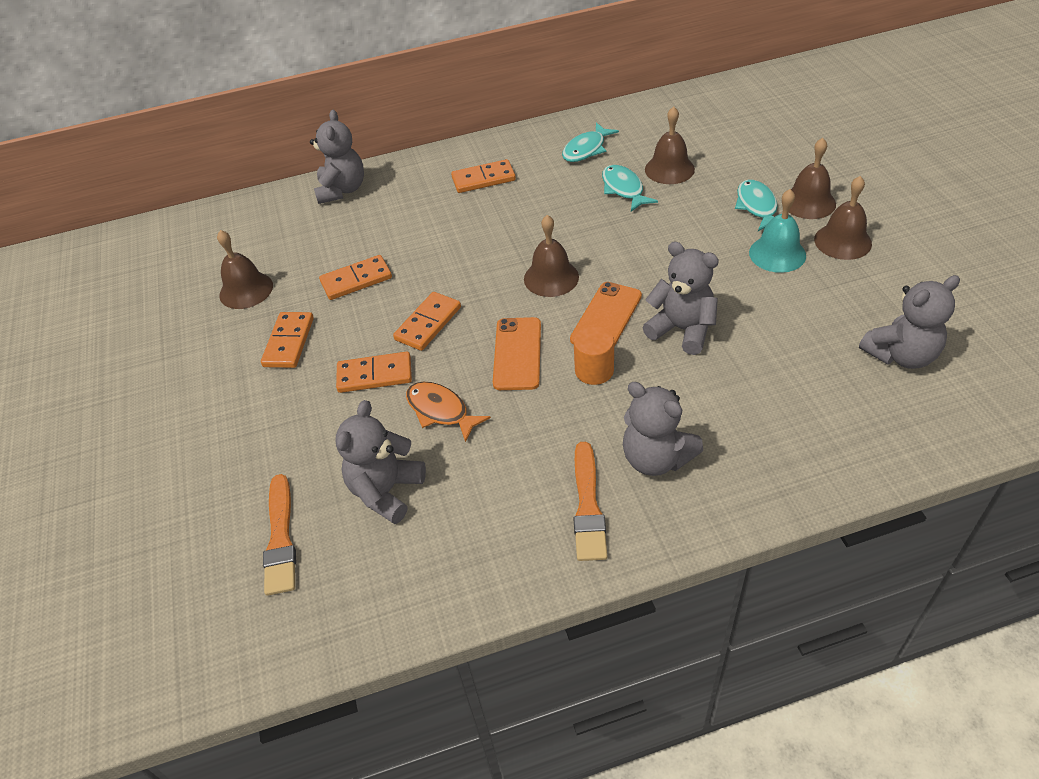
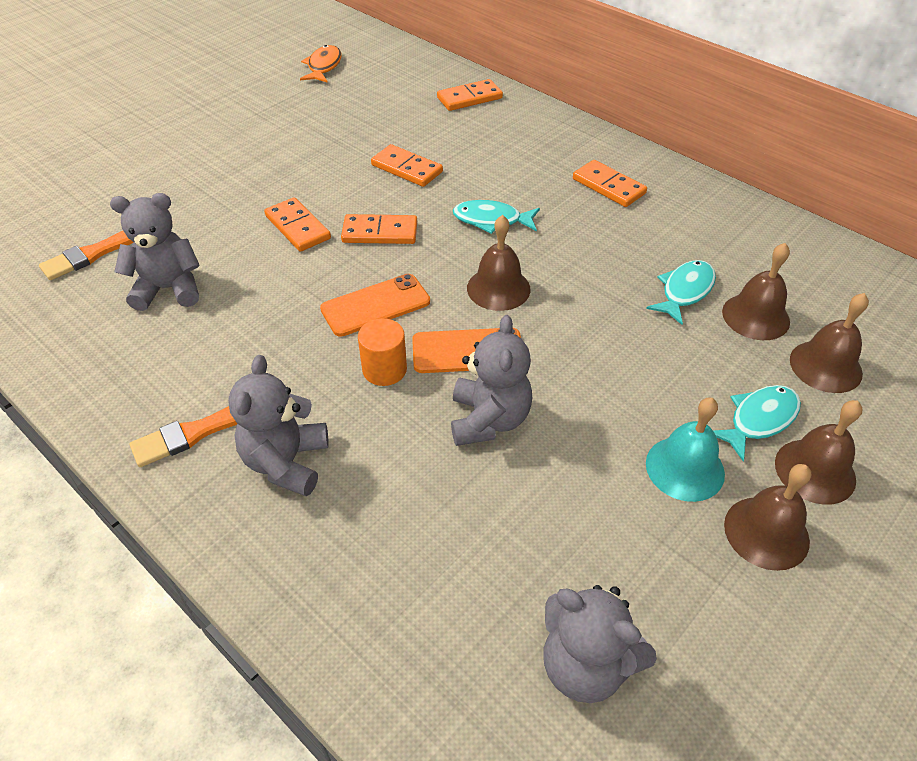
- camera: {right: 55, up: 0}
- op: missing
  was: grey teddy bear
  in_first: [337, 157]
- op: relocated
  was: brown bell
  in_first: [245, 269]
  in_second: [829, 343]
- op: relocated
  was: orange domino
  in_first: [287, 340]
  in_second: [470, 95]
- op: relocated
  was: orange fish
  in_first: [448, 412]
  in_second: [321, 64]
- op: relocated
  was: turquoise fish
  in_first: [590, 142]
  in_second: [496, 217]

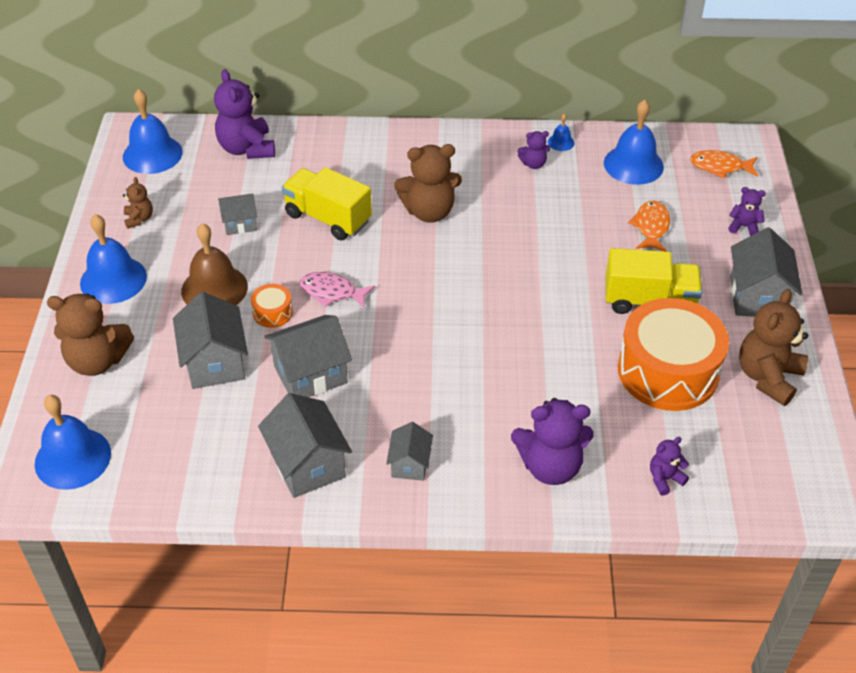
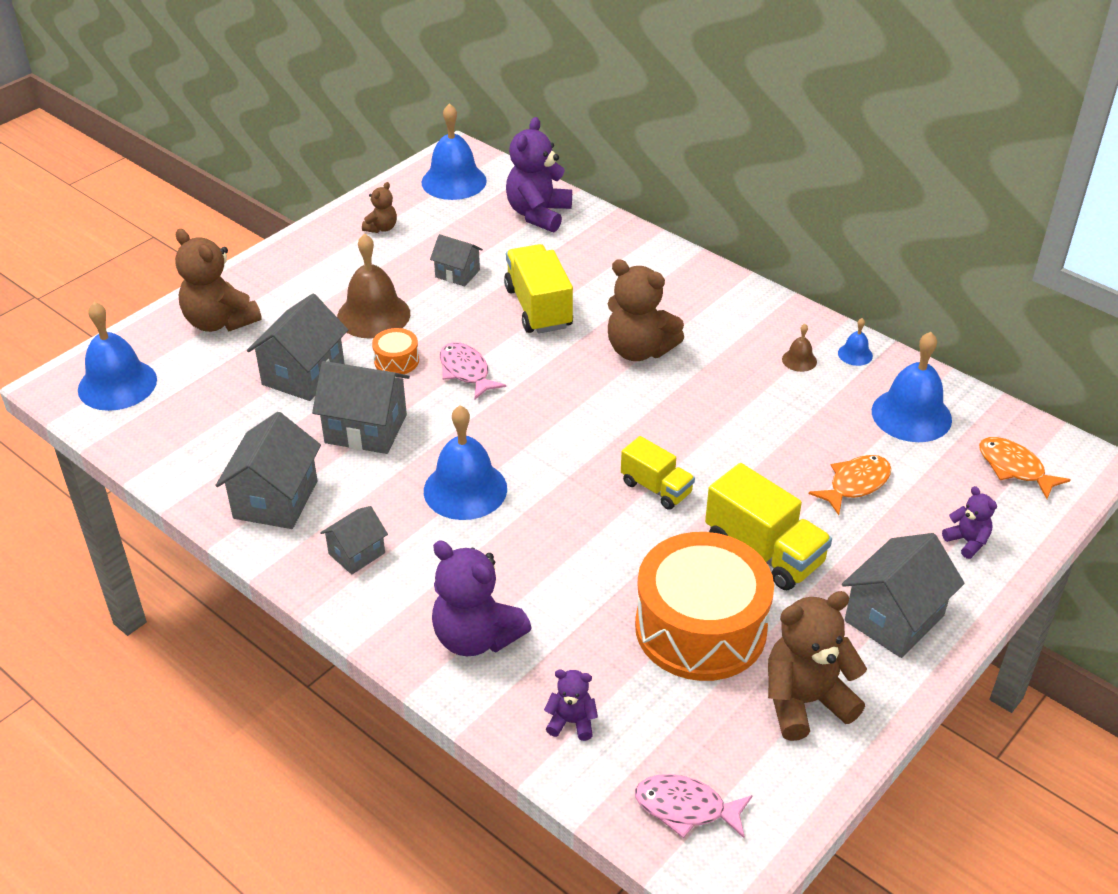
- camera: {right: 40, up: -5}
- op: appeared
  now: yellow truck
  in_second: [658, 473]
- op: appeared
  now: pink fish
  in_second: [694, 806]
- op: relocated
  was: blue bell
  in_first: [113, 259]
  in_second: [465, 463]
- op: exchanged
  was: purple teddy bear
  now: brown bell
  in_first: [534, 150]
  in_second: [799, 348]

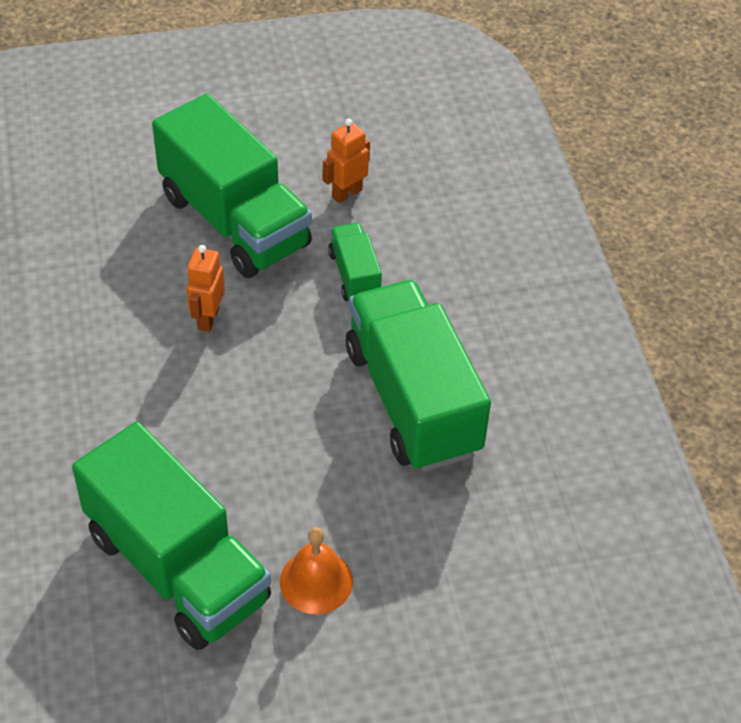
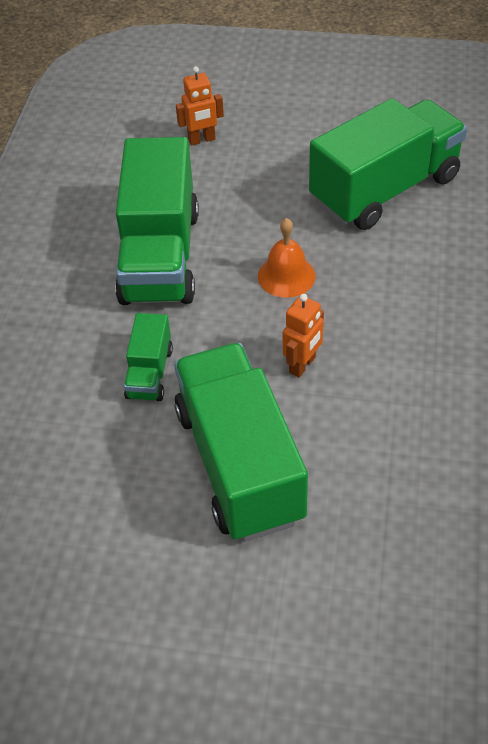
- camera: {right: -155, up: 0}
- op: relocated
  was: orange bell
  in_first: [316, 570]
  in_second: [287, 258]
- op: relocated
  was: orange robot
  in_first: [346, 160]
  in_second: [200, 106]
- op: spun
  was: green truck
  in_first: [171, 536]
  in_second: [388, 164]
  clockwise: 75

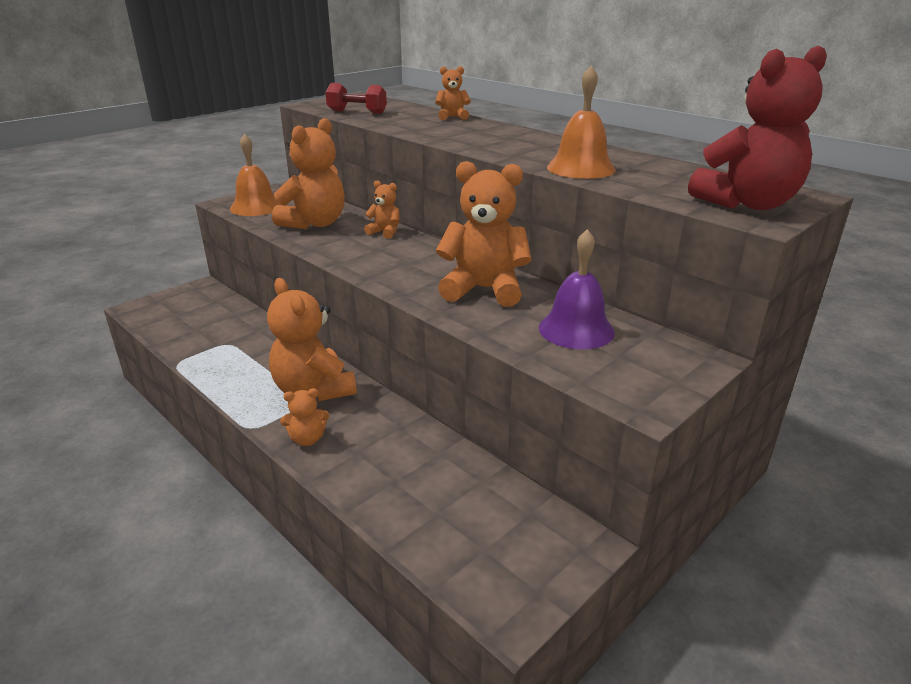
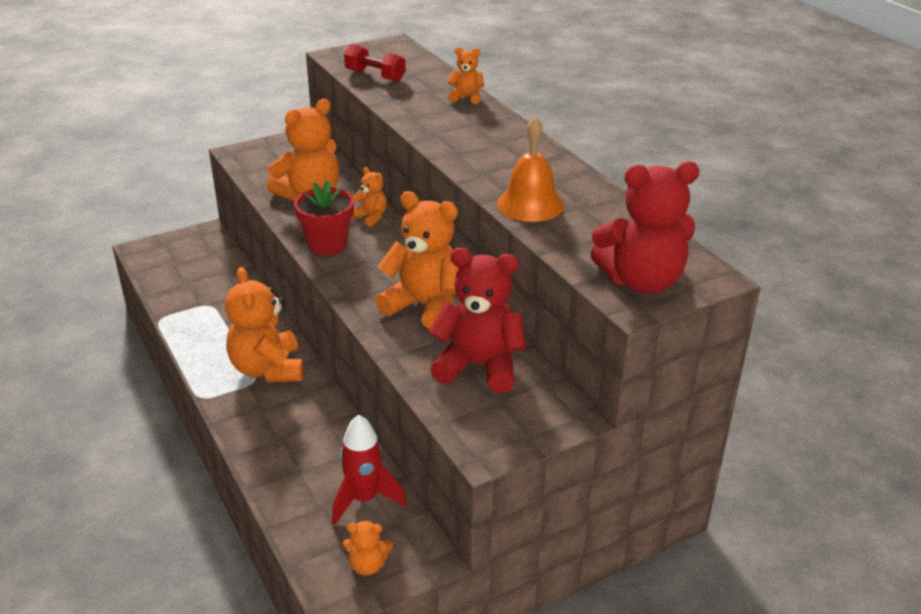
- camera: {right: 15, up: 5}
- op: missing
  was: orange bell
  in_first: [255, 174]
- op: appeared
  now: red flower pot
  in_second: [324, 217]
- op: appeared
  now: red rocket
  in_second: [369, 469]
- op: relocated
  was: orange teddy bear
  in_first: [304, 417]
  in_second: [368, 548]
- op: exchanged
  was: purple bell
  now: red teddy bear
  in_first: [577, 289]
  in_second: [477, 320]

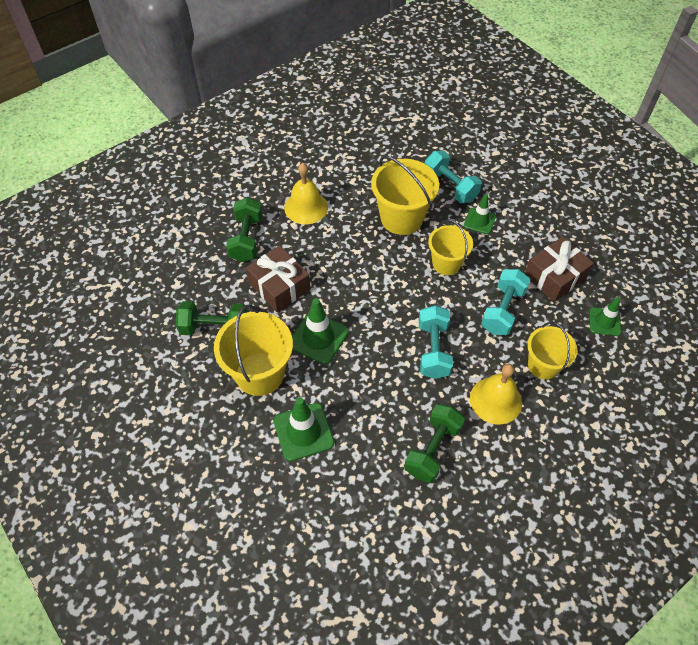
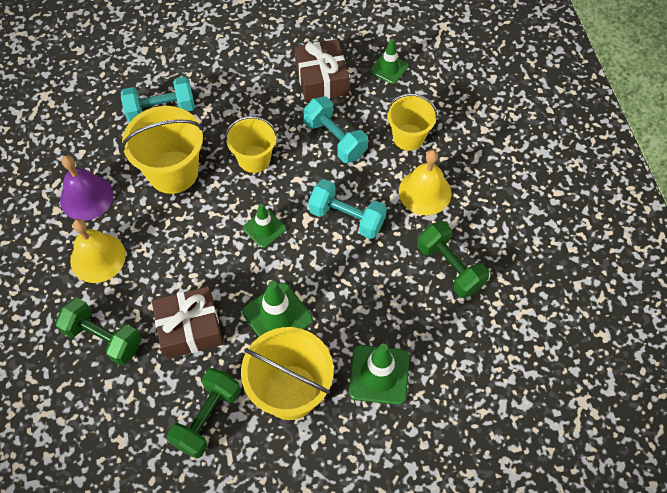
- camera: {right: -65, up: 5}
- op: appeared
  now: purple bell
  in_second: [86, 188]
- op: relocated
  was: green traffic cone
  in_first: [480, 214]
  in_second: [264, 226]

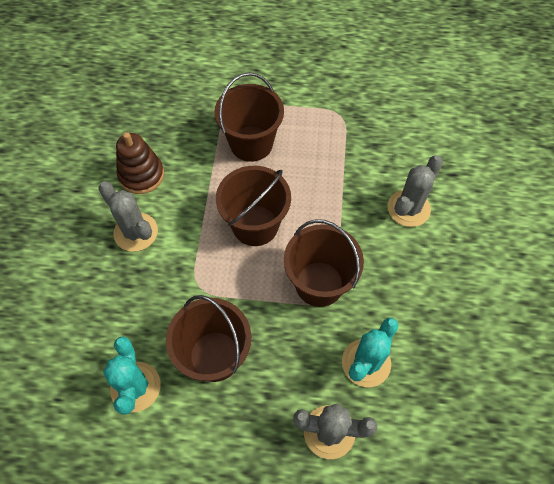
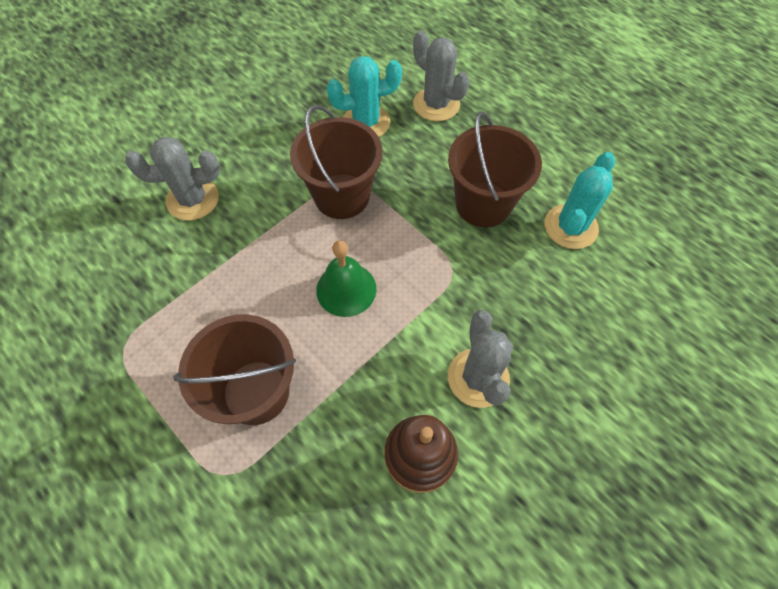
- camera: {right: -140, up: 0}
- op: exchanged
  was: brown bucket
  now: green bell
  in_first: [253, 206]
  in_second: [346, 278]

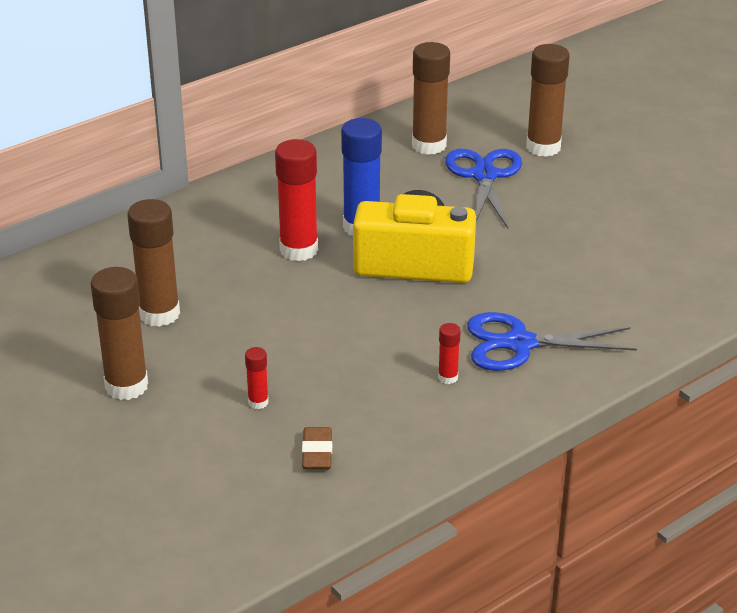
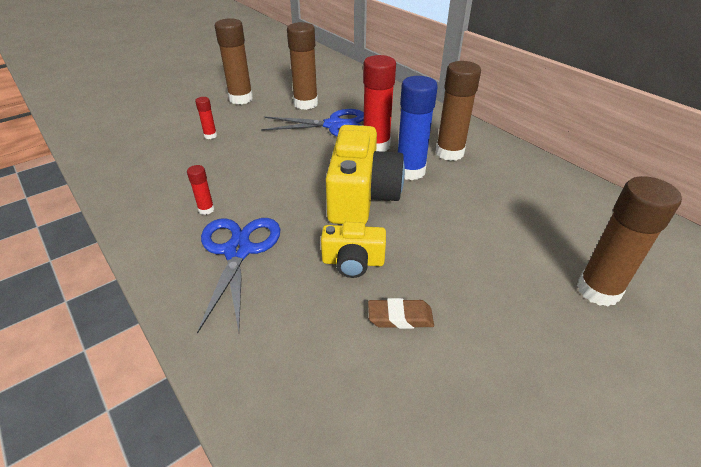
- camera: {right: 90, up: 5}
- op: appeared
  now: yellow camera
  in_second: [353, 250]
- op: relocated
  was: brown eraser
  in_first: [317, 448]
  in_second: [401, 313]
- op: relocated
  was: brown glue stick
  in_first: [431, 98]
  in_second: [458, 111]
- op: relocated
  was: blue scissors
  in_first: [483, 188]
  in_second: [312, 123]

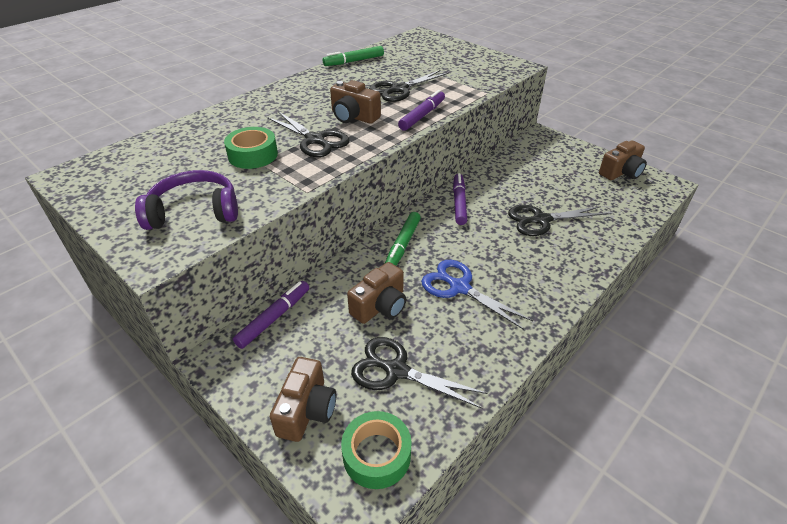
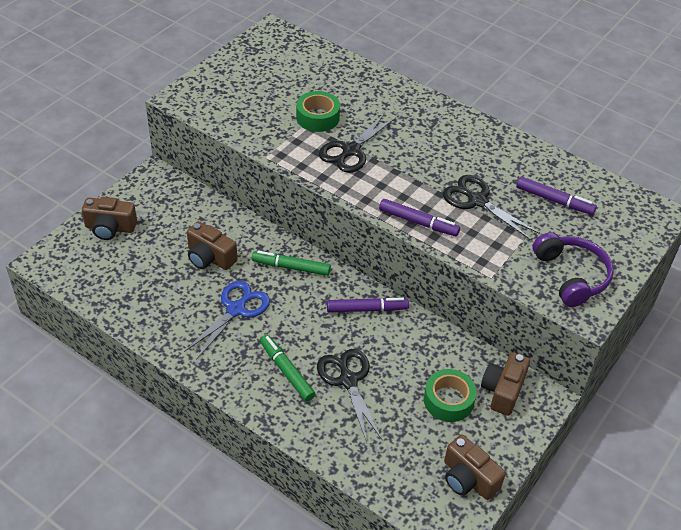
- camera: {right: 80, up: 5}
- op: missing
  was: black scissors
  in_first: [419, 373]
- op: relocated
  was: purple headphones
  in_first: [186, 200]
  in_second: [573, 269]
- op: relocated
  was: purple marker
  in_first: [271, 315]
  in_second: [556, 196]
- op: relocated
  was: green marker
  in_first: [353, 56]
  in_second: [287, 368]
- op: relocated
  was: brown camera
  in_first: [355, 102]
  in_second: [505, 384]
- op: relocated
  was: green tape
  in_first: [376, 450]
  in_second: [450, 395]

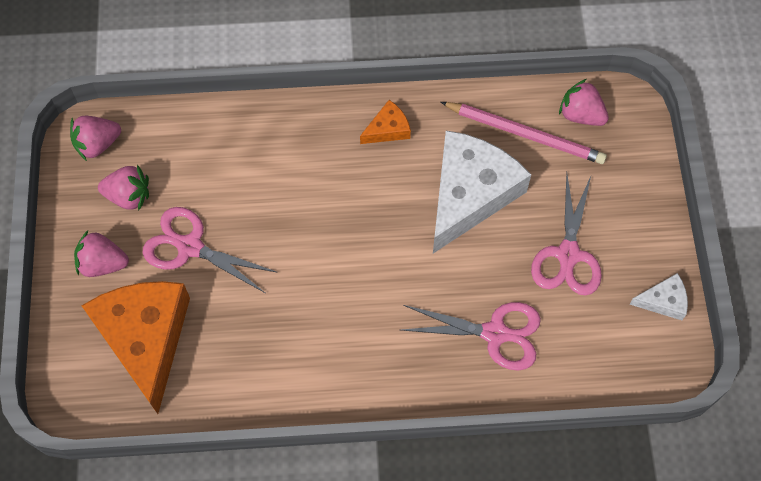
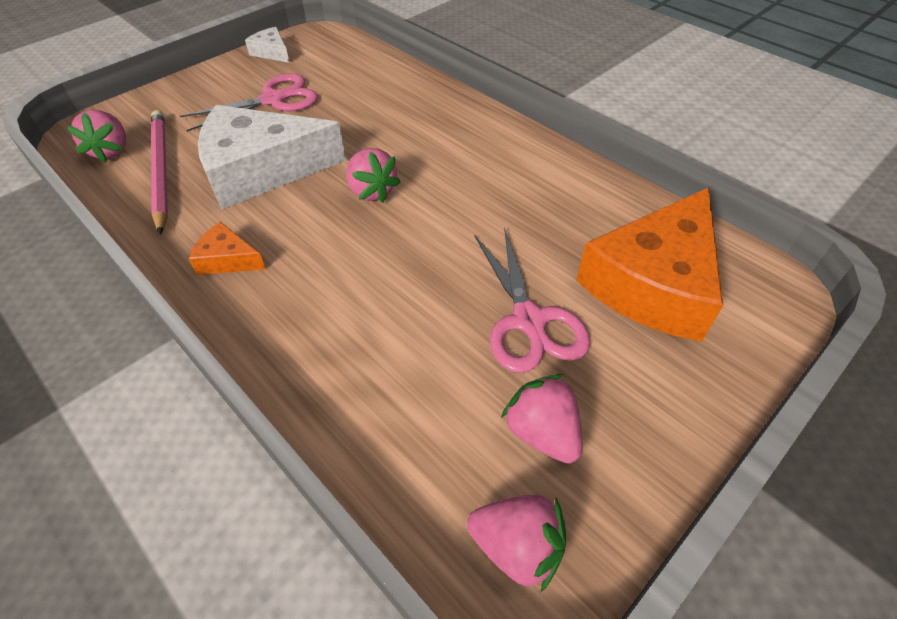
- camera: {right: -130, up: -15}
- op: missing
  was: pink scissors
  in_first: [471, 336]
- op: relocated
  was: pink strawberry
  in_first: [101, 253]
  in_second: [373, 175]

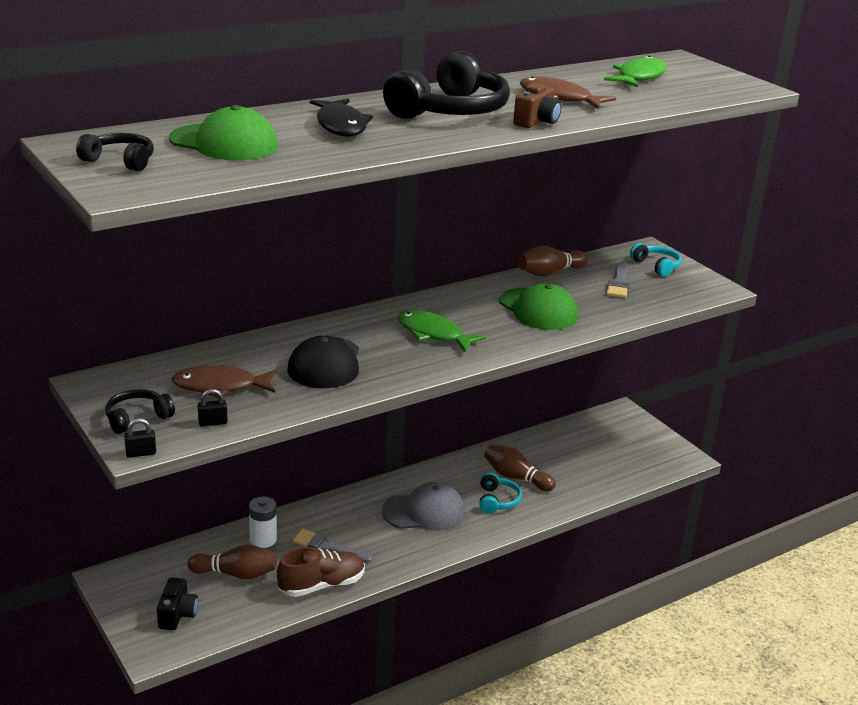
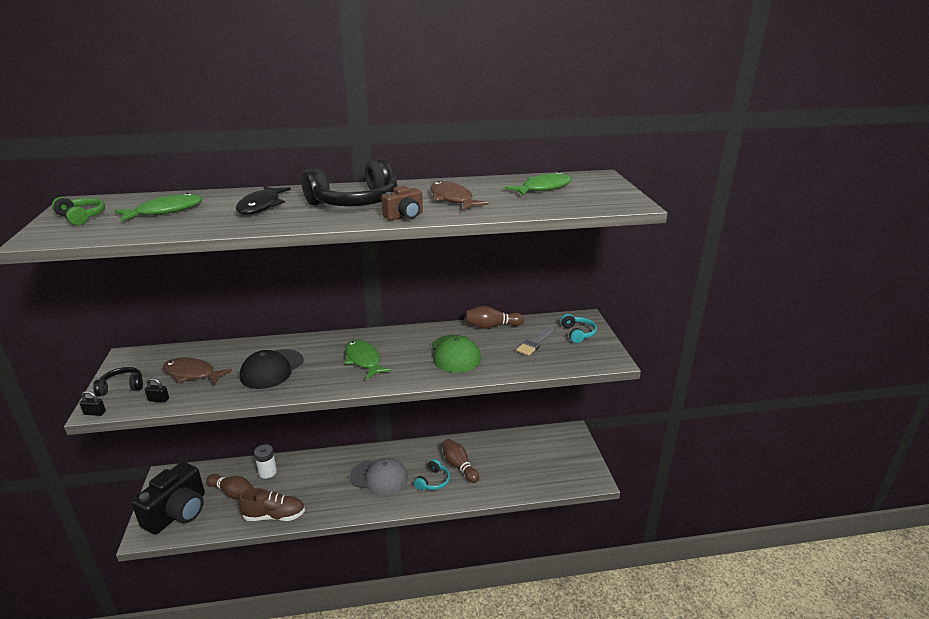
- camera: {right: 25, up: 0}
- op: missing
  was: grey brush
  in_first: [333, 546]
- op: exchanged
  was: green cap
  now: green fish
  in_first: [223, 132]
  in_second: [158, 207]
- op: colour
  was: black headphones
  now: green headphones
  in_first: [115, 152]
  in_second: [78, 211]
- op: size
  was: black camera
  in_first: [177, 603]
  in_second: [168, 498]
  ratio: 2.02

